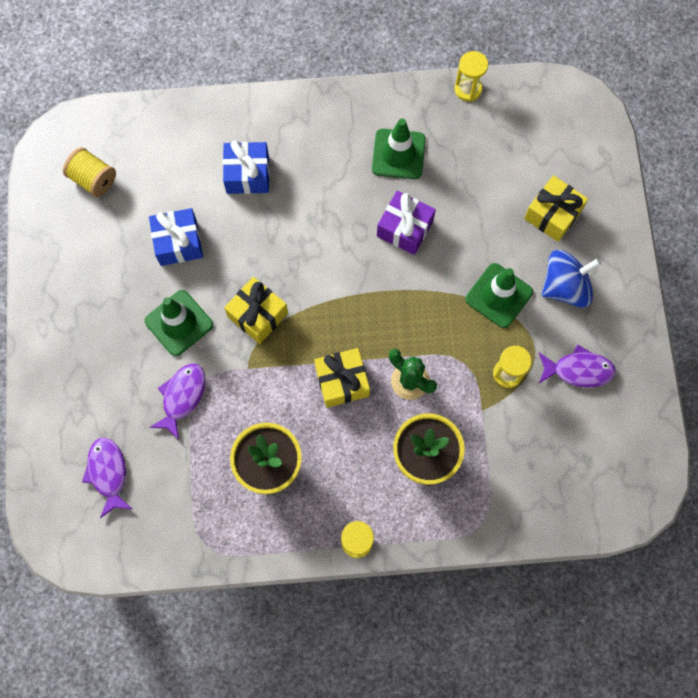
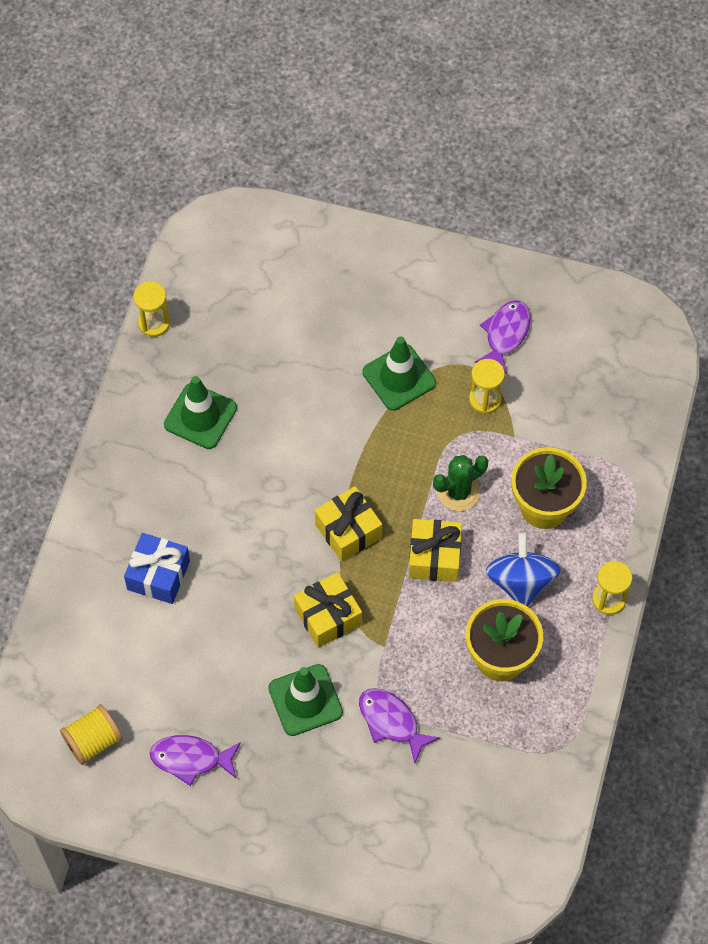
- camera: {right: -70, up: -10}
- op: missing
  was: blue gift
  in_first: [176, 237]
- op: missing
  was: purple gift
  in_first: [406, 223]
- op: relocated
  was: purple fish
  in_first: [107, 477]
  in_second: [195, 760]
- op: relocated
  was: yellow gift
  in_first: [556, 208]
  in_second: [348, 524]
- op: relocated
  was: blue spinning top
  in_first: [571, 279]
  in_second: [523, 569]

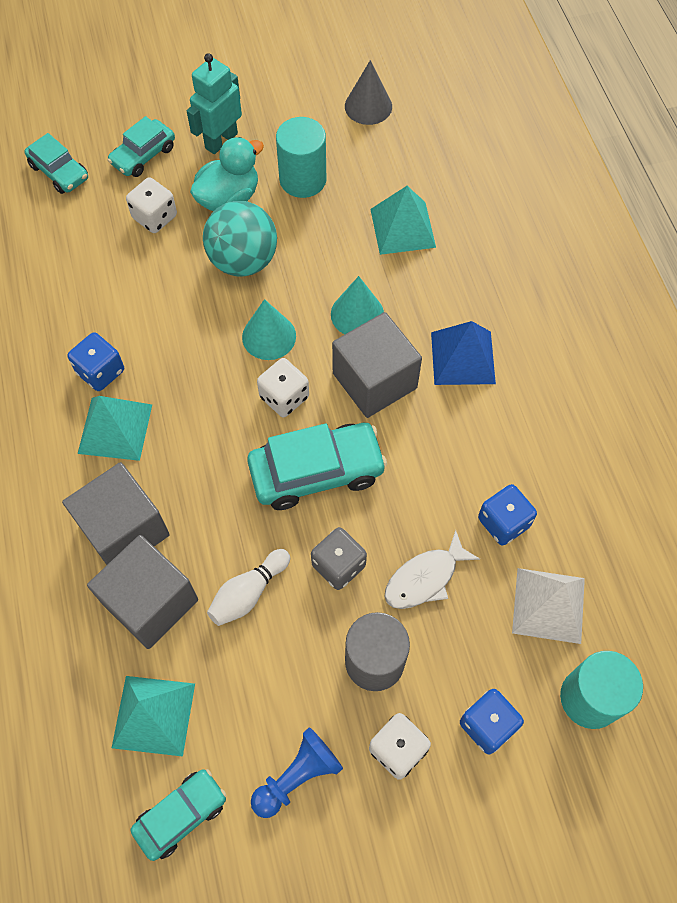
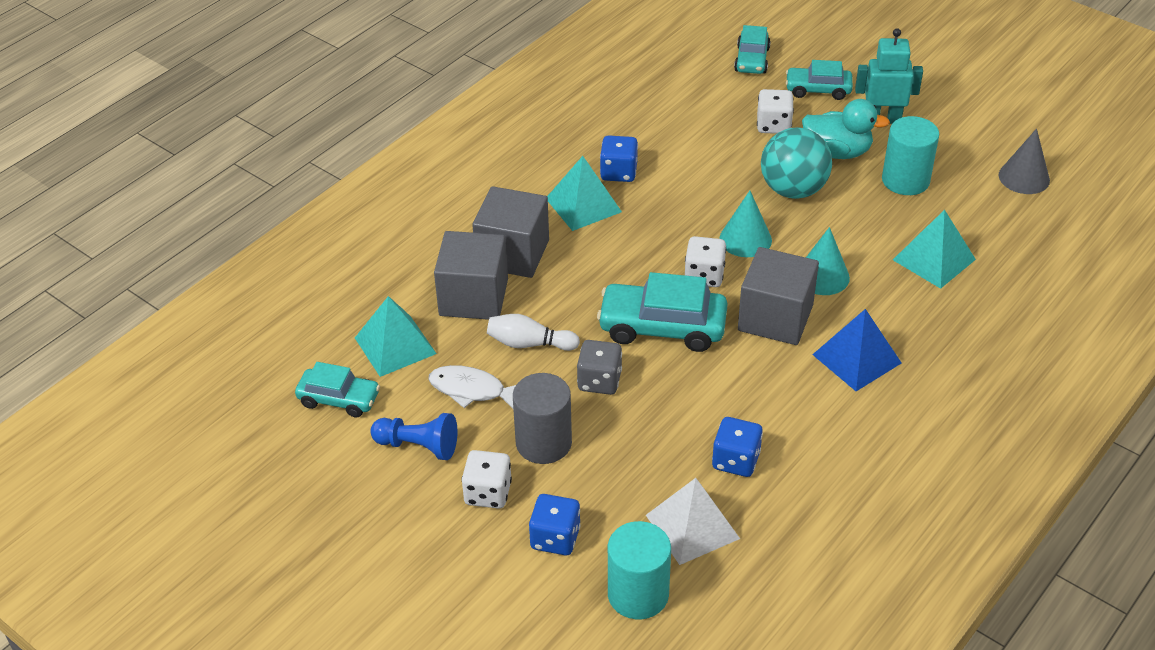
- camera: {right: 55, up: -20}
- op: relocated
  was: white fish
  in_first: [432, 569]
  in_second: [472, 387]
- op: spun
  was: turquoise car
  in_first: [317, 466]
  in_second: [662, 312]
  clockwise: 150

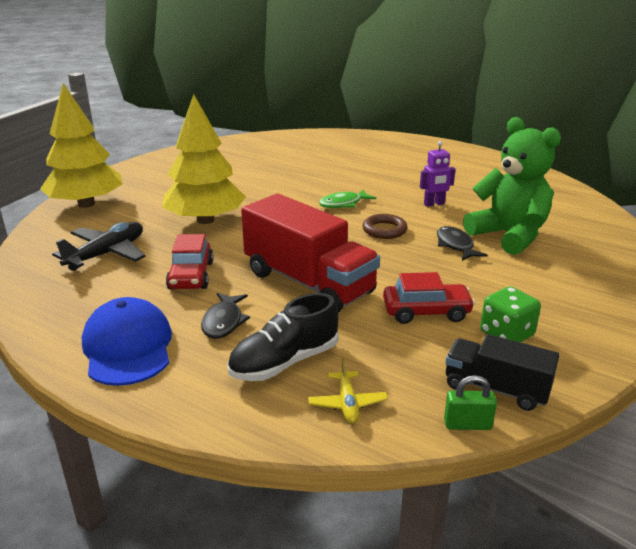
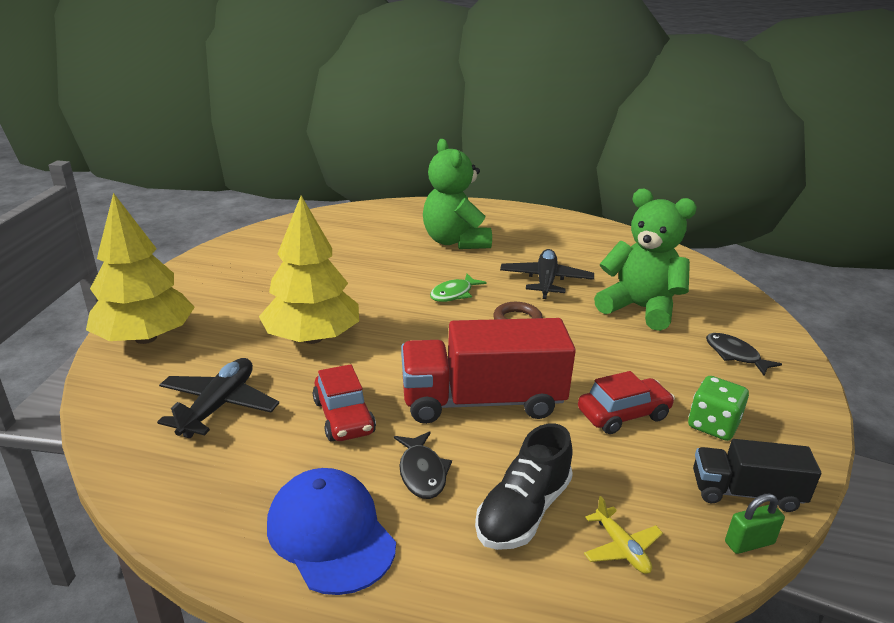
- camera: {right: -20, up: 0}
- op: appeared
  now: green teddy bear
  in_second: [457, 194]
- op: relocated
  was: black fish
  in_first: [462, 243]
  in_second: [744, 354]
- op: exchanged
  was: purple robot
  now: black plane
  in_first: [437, 174]
  in_second: [547, 274]
- op: spun
  was: red truck
  in_first: [310, 253]
  in_second: [488, 371]
  clockwise: 150

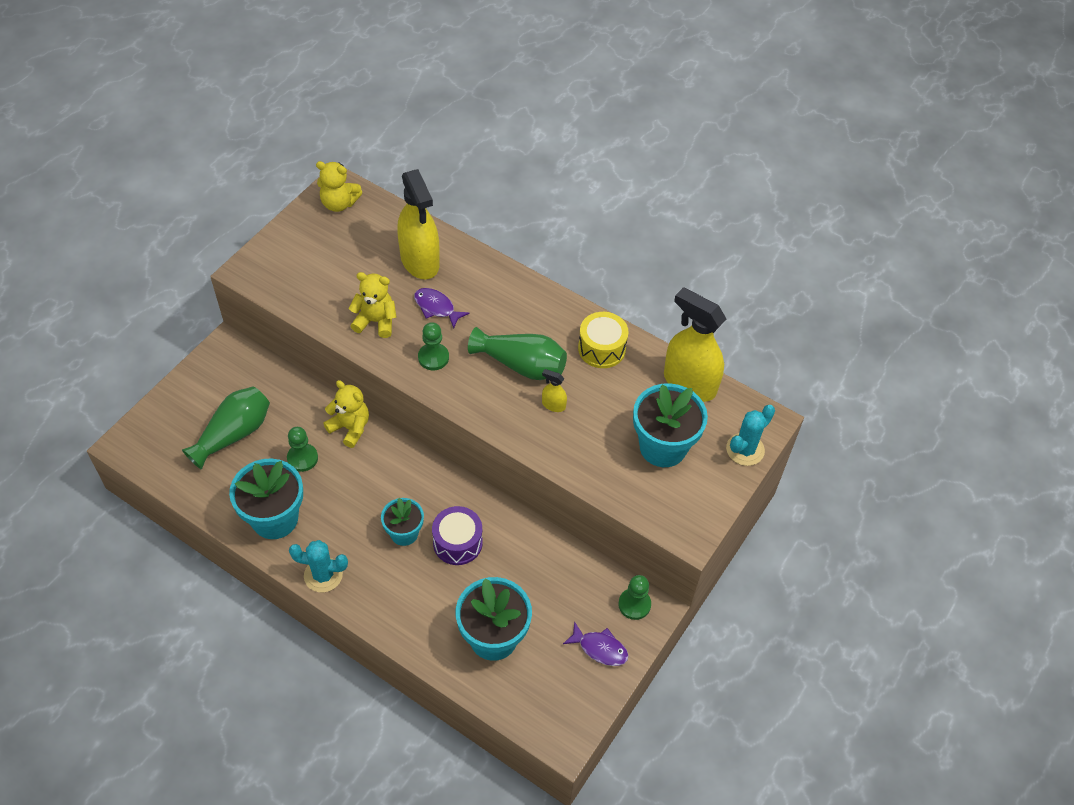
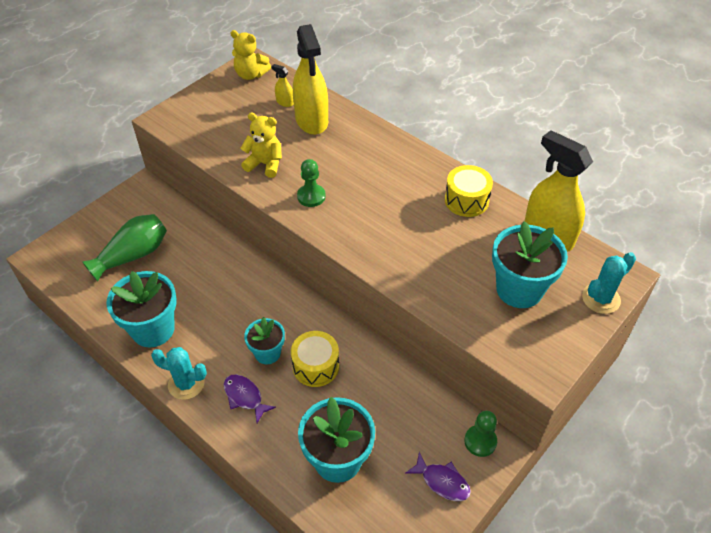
- camera: {right: 10, up: -5}
- op: missing
  was: green pawn
  in_first: [302, 449]
- op: missing
  was: yellow teddy bear
  in_first: [346, 414]
- op: missing
  was: green vase
  in_first: [517, 353]
- op: relocated
  was: purple fish
  in_first: [441, 308]
  in_second: [250, 398]
- op: relocated
  was: yellow spray bottle
  in_first: [554, 390]
  in_second: [282, 85]
- op: colour
  was: purple drum
  now: yellow drum
  in_first: [457, 535]
  in_second: [315, 359]

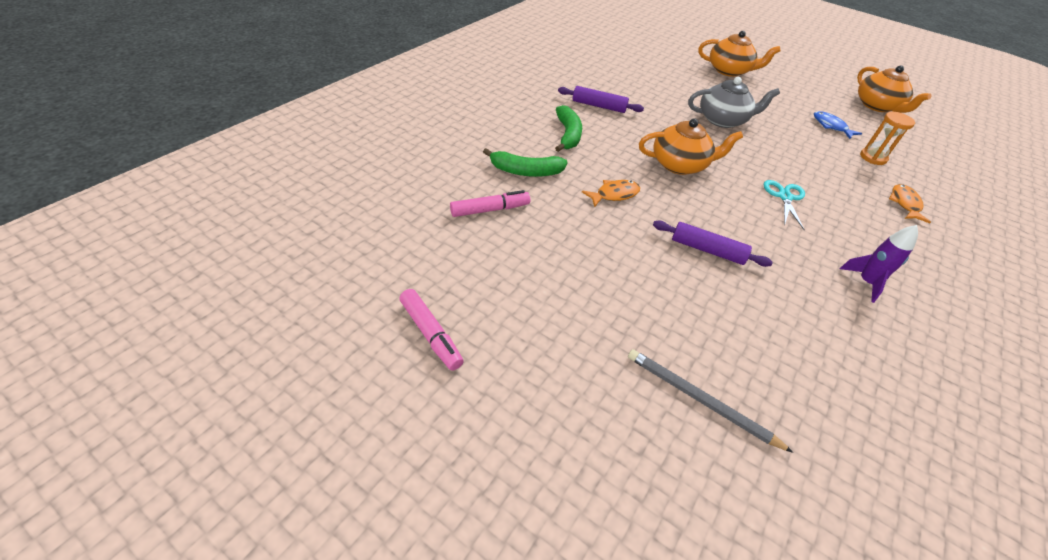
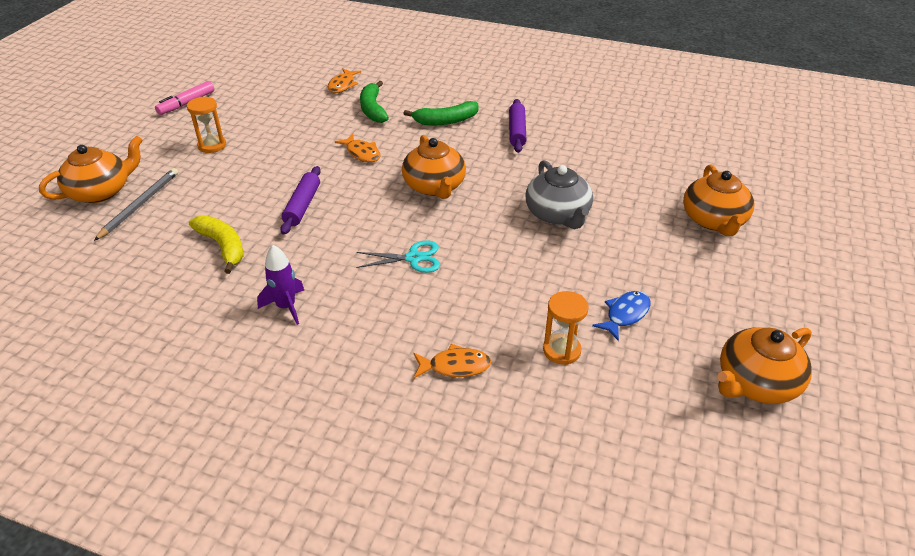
- camera: {right: 80, up: -5}
- op: missing
  was: pink marker
  in_first: [490, 203]
- op: appeared
  now: orange teapot
  in_second: [91, 169]
- op: appeared
  now: orange hourglass
  in_second: [206, 125]
- op: appeared
  now: yellow banana
  in_second: [216, 245]
- op: appeared
  now: orange fish
  in_second: [344, 81]

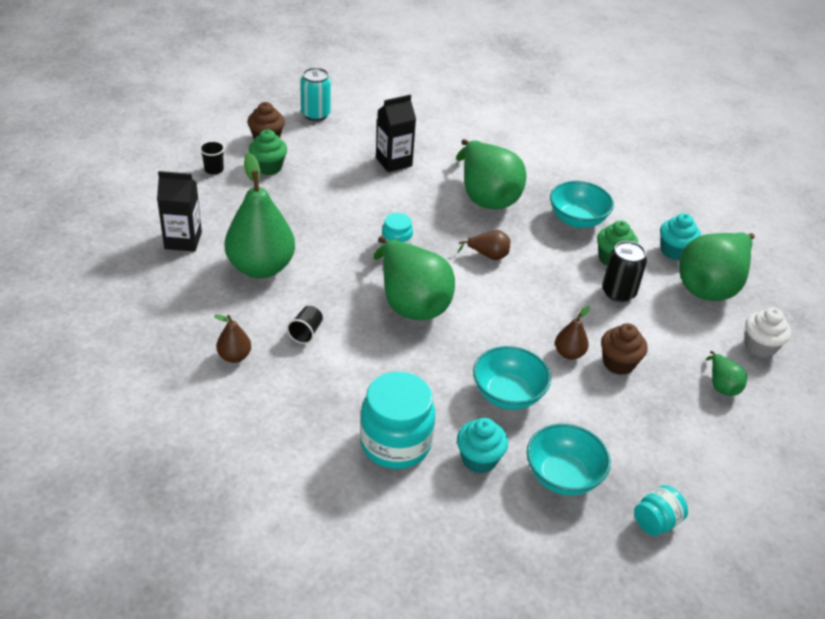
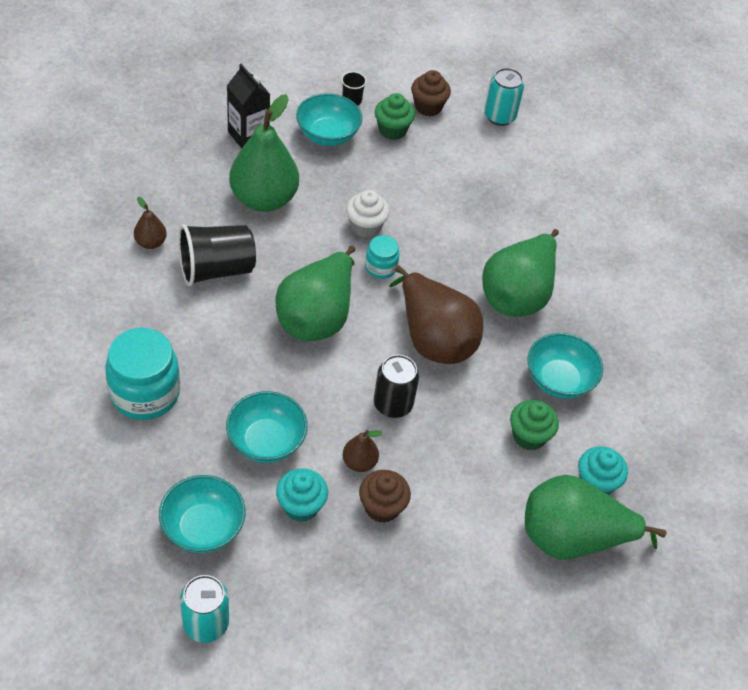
- camera: {right: 50, up: 10}
- op: missing
  was: black carton
  in_first: [396, 133]
- op: missing
  was: green pear
  in_first: [726, 373]
- op: appeared
  now: turquoise bowl
  in_second: [329, 119]
- op: relocated
  was: turquoise cupcake
  in_first: [482, 445]
  in_second: [302, 495]
- op: relocated
  was: black can
  in_first: [624, 271]
  in_second: [396, 386]
- op: relocated
  was: white cupcake
  in_first: [768, 332]
  in_second: [368, 214]
- op: exchanged
  was: turquoise jar
  now: turquoise can
  in_first: [661, 510]
  in_second: [204, 609]
- op: size
  was: black cup
  in_first: [305, 325]
  in_second: [217, 255]
  ratio: 2.13
- op: size
  was: brown pear
  in_first: [483, 245]
  in_second: [436, 315]
  ratio: 2.21

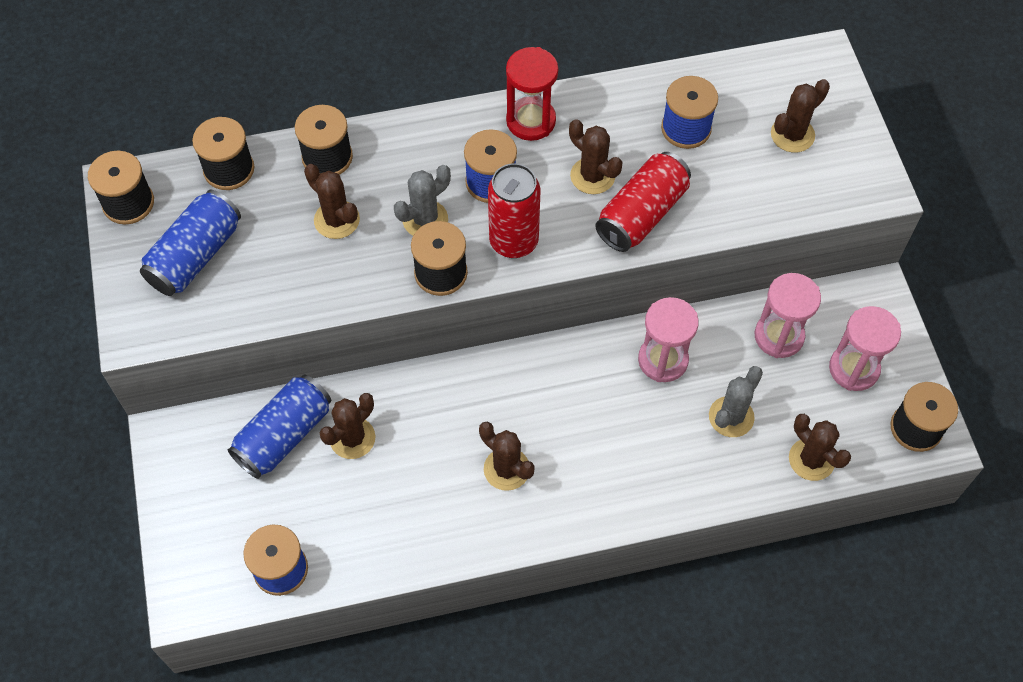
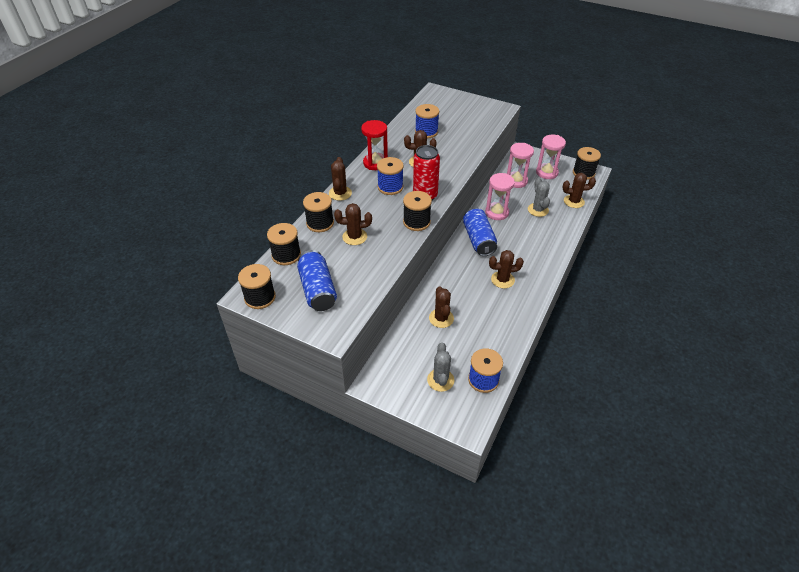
- camera: {right: -50, up: -15}
- op: missing
  was: red can
  in_first: [643, 202]
- op: relocated
  was: blue can
  in_first: [279, 427]
  in_second: [480, 232]
- op: relocated
  was: grey cactus
  in_first: [422, 200]
  in_second: [440, 367]
- op: relocated
  was: brown cactus
  in_first: [800, 116]
  in_second: [340, 179]

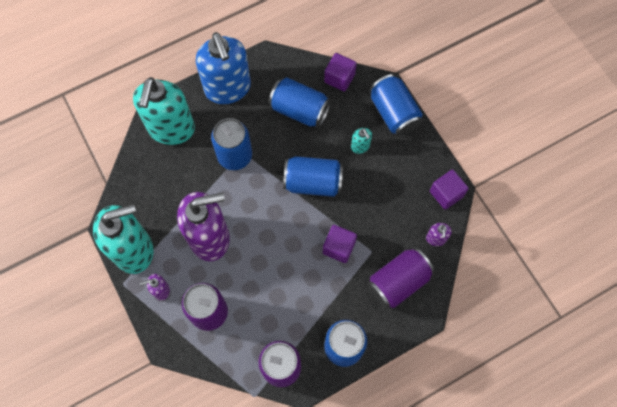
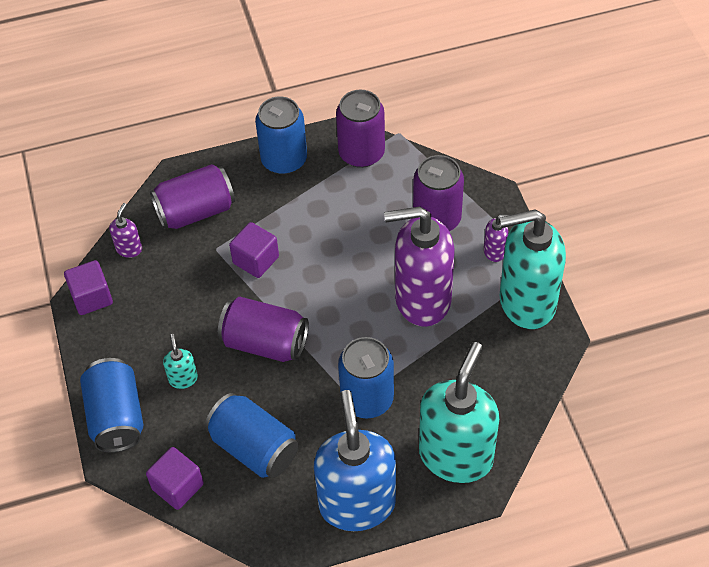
- camera: {right: -165, up: -15}
- op: colour
  was: blue can
  now: purple can
  in_first: [313, 176]
  in_second: [263, 329]

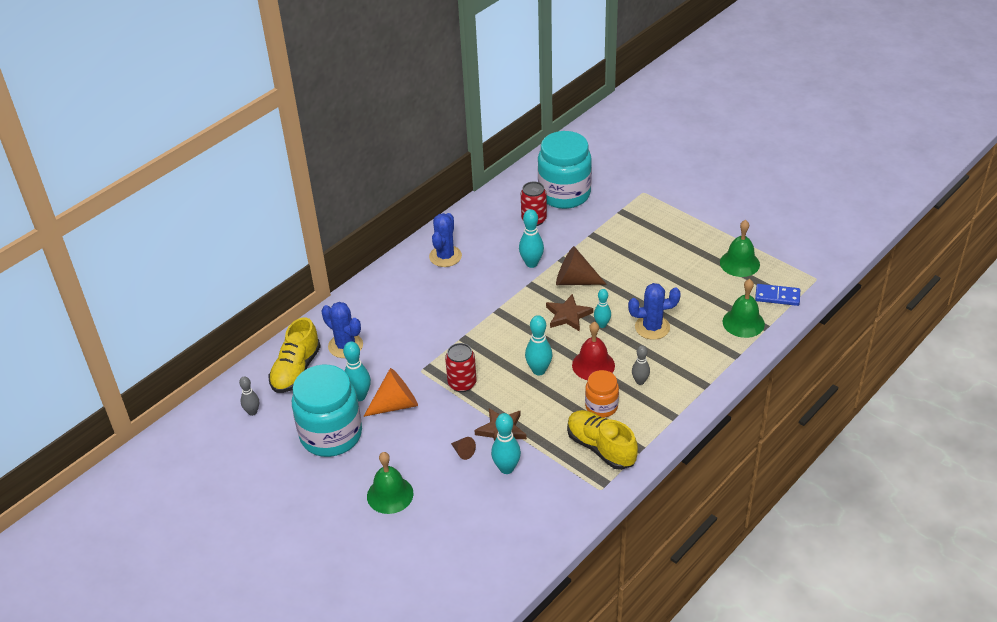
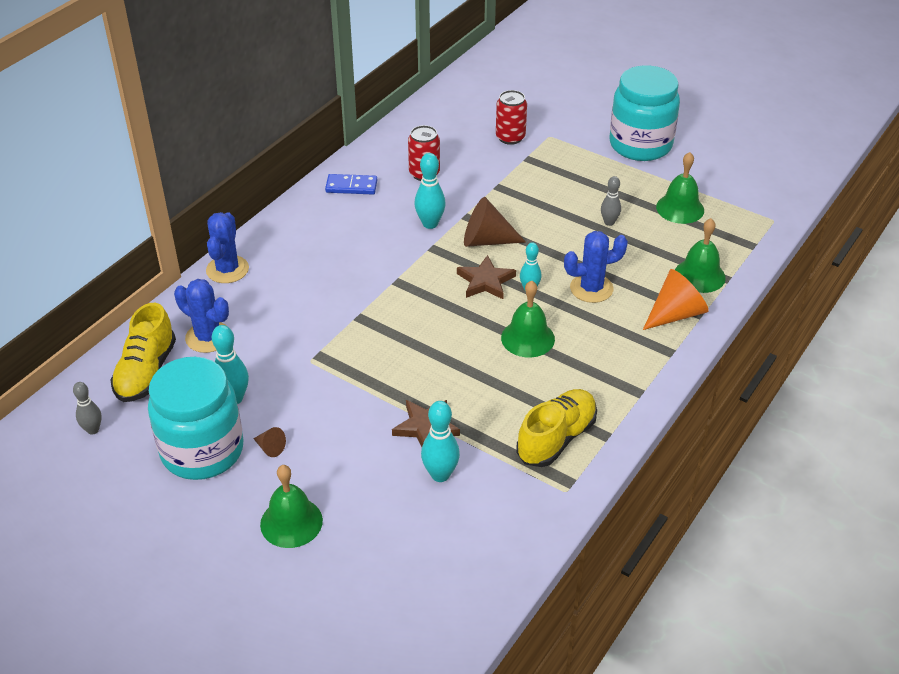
- camera: {right: -10, up: 0}
- op: missing
  was: turquoise bowling pin
  in_first: [538, 345]
- op: missing
  was: orange jar
  in_first: [602, 394]
- op: relocated
  was: orange cone
  in_first: [390, 392]
  in_second: [675, 299]
- op: relocated
  was: blue cactus
  in_first: [445, 240]
  in_second: [227, 247]
- op: relocated
  was: red can
  in_first: [461, 367]
  in_second: [511, 117]
- op: relocated
  was: brown cone
  in_first: [463, 448]
  in_second: [269, 442]
- op: relocated
  was: turquoise jar
  in_first: [565, 170]
  in_second: [645, 113]
- op: relocated
  was: grey bowling pin
  in_first: [641, 365]
  in_second: [611, 201]
- op: relocated
  was: blue domino
  in_first: [777, 295]
  in_second: [351, 184]
- op: colour
  was: red bell
  now: green bell
  in_first: [593, 351]
  in_second: [528, 318]
- op: spun
  was: yellow shoe
  in_first: [602, 440]
  in_second: [557, 428]
  clockwise: 90

